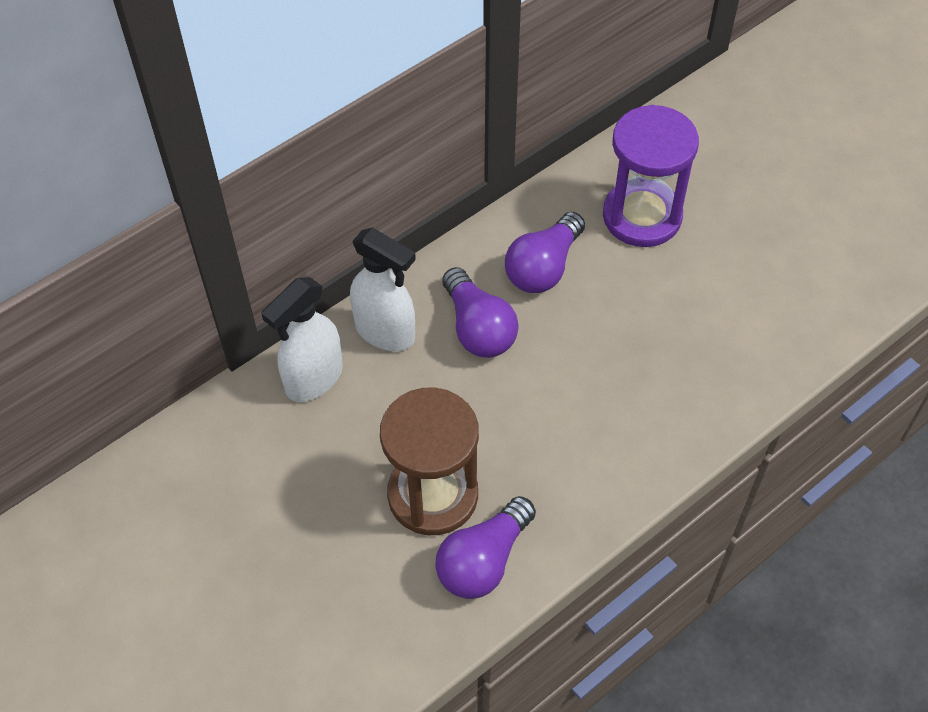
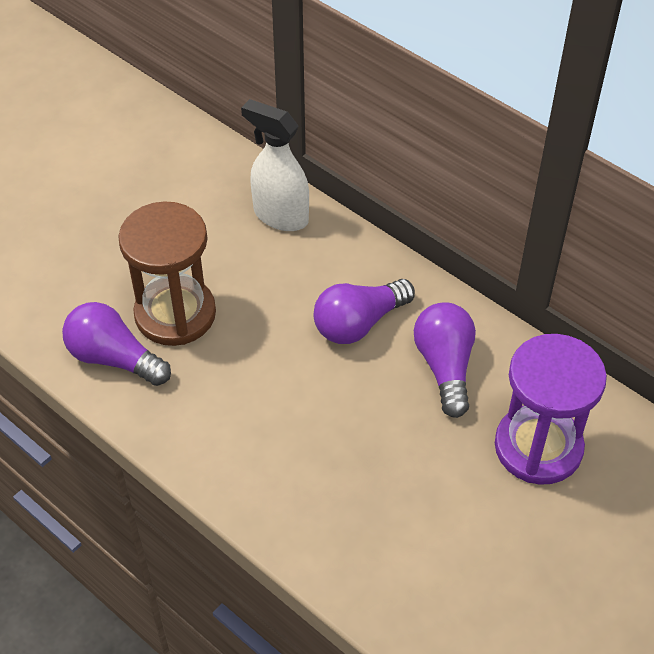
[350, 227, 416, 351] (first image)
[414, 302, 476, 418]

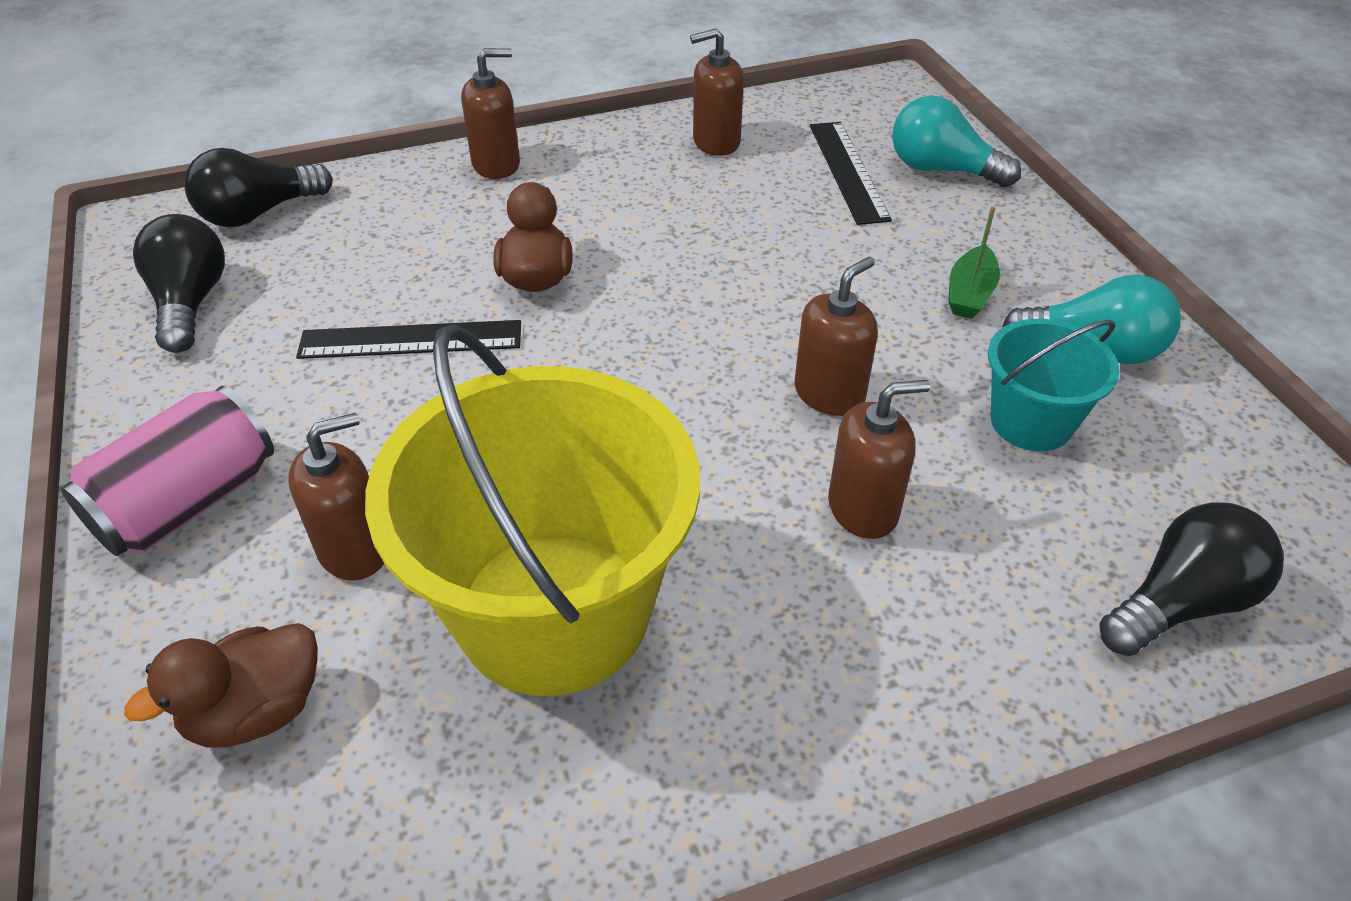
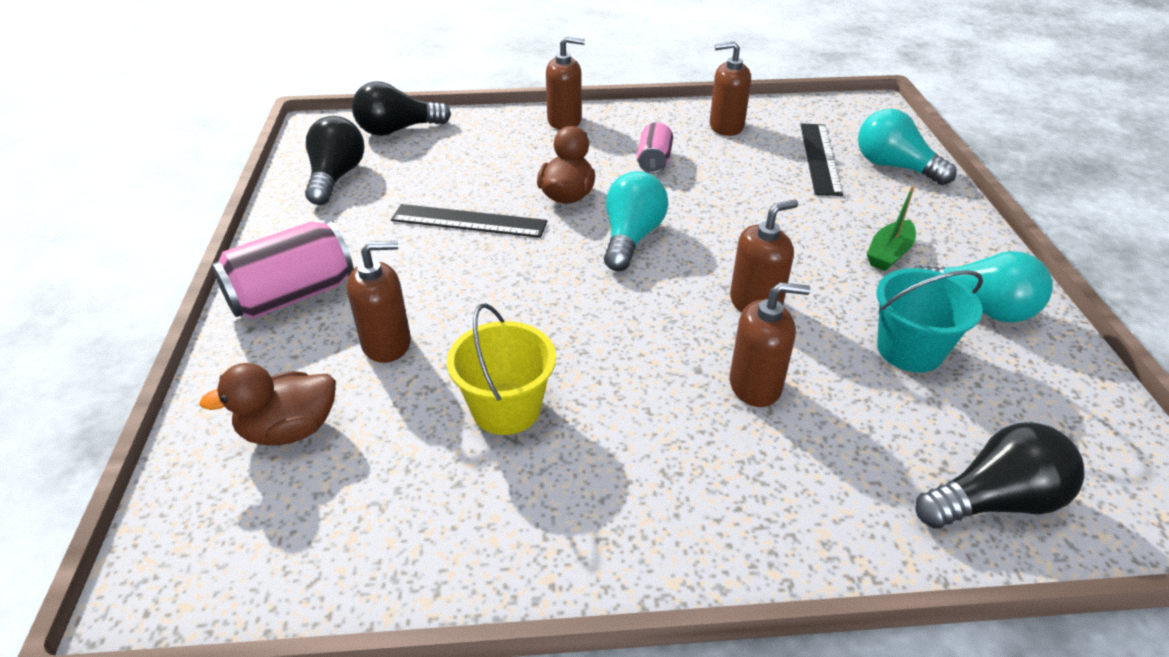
[447, 303, 556, 435]
[604, 171, 668, 271]
[637, 122, 673, 174]

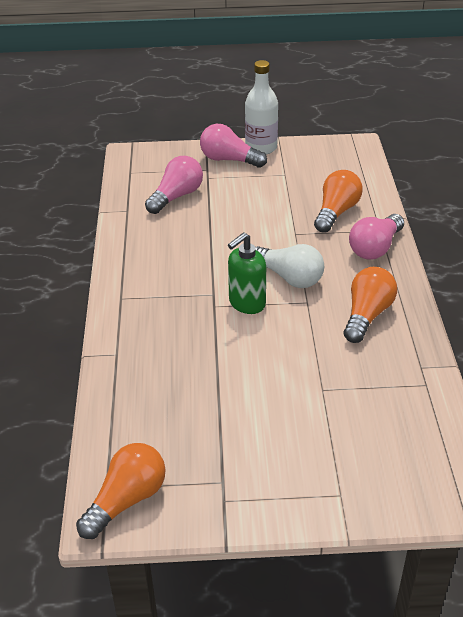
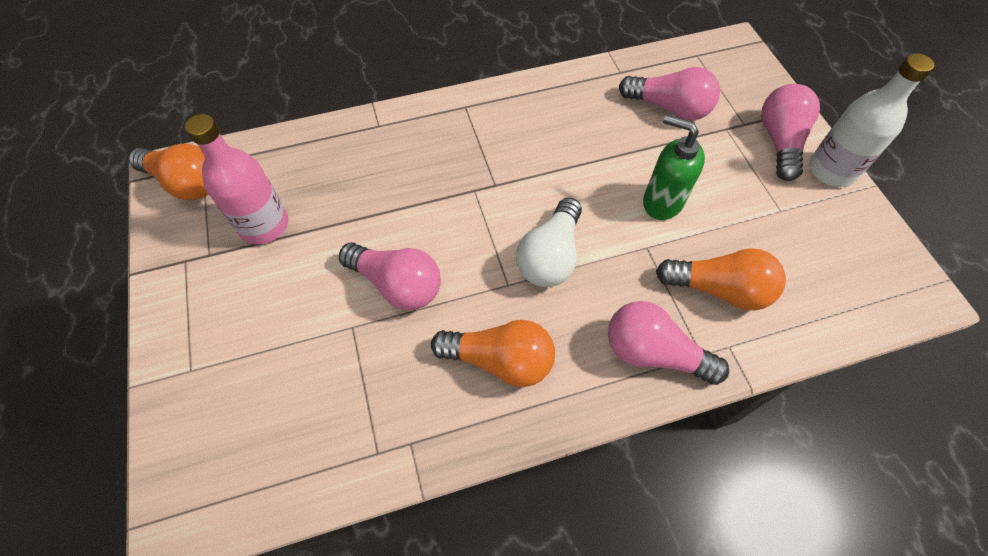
[643, 115, 705, 220]
[185, 114, 288, 245]
[339, 242, 441, 310]

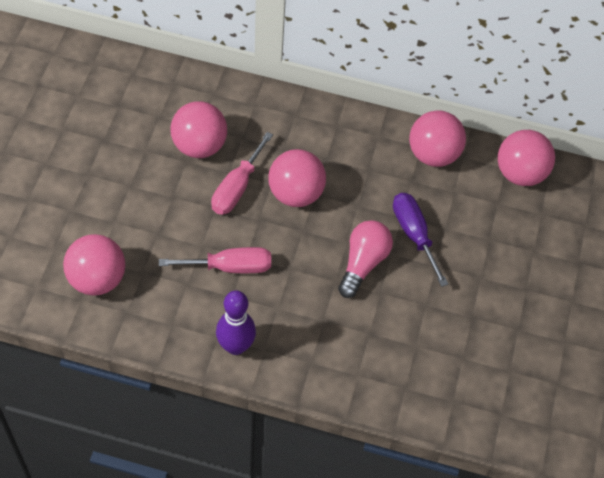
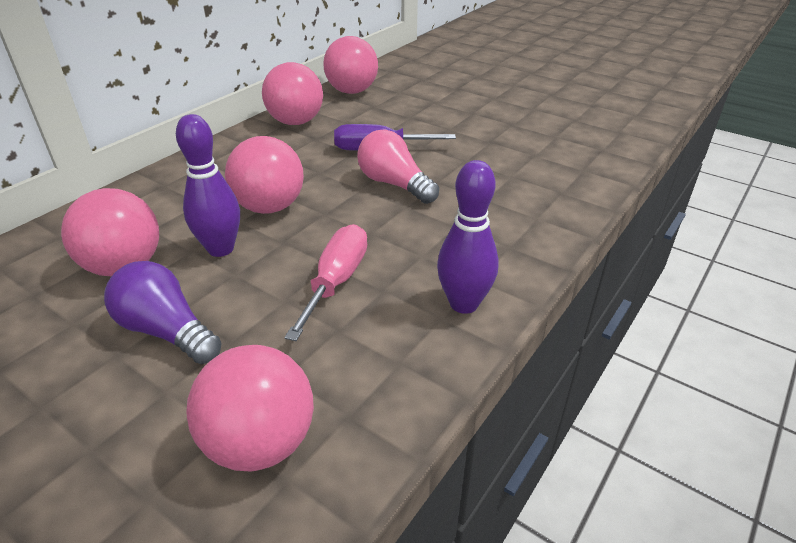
[176, 114, 240, 257]
[104, 261, 222, 364]

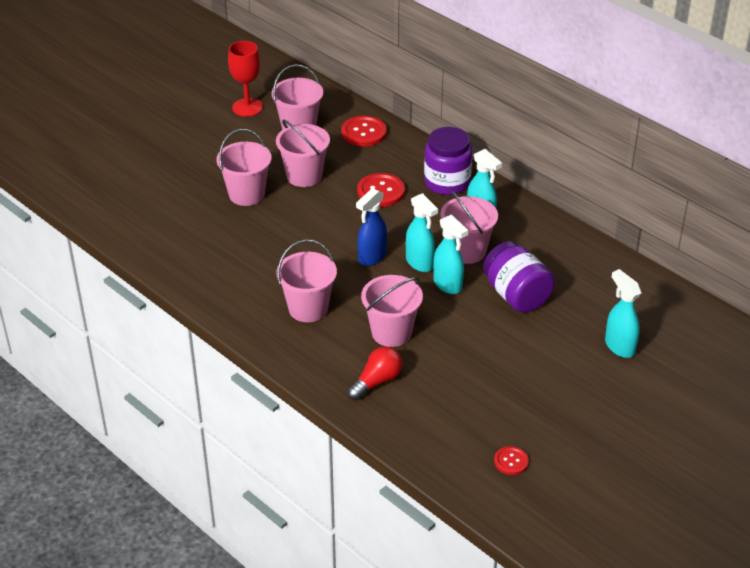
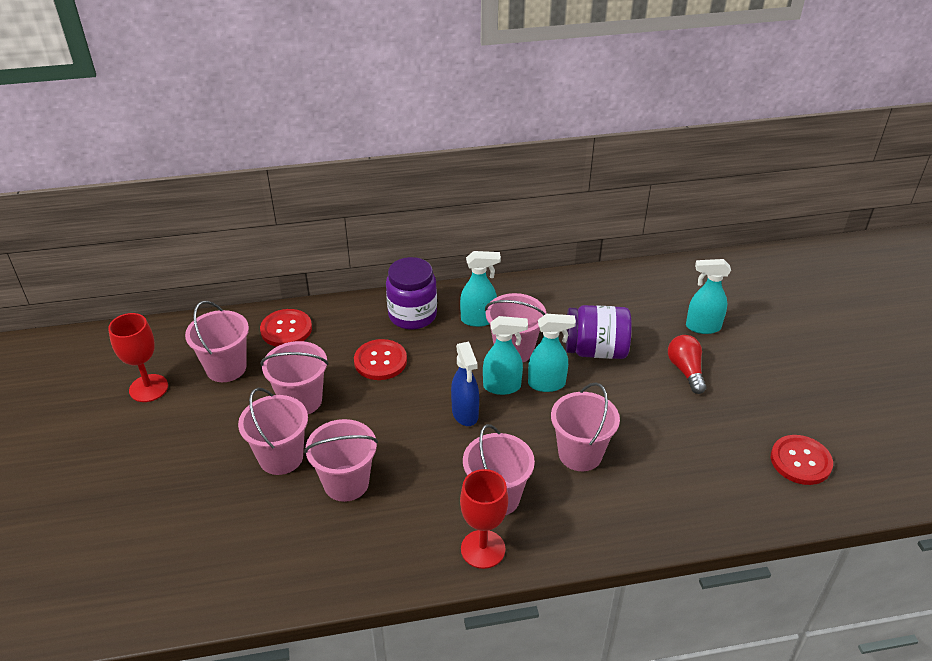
[668, 335, 707, 394]
[771, 435, 833, 485]
[304, 419, 378, 502]
[460, 469, 508, 569]

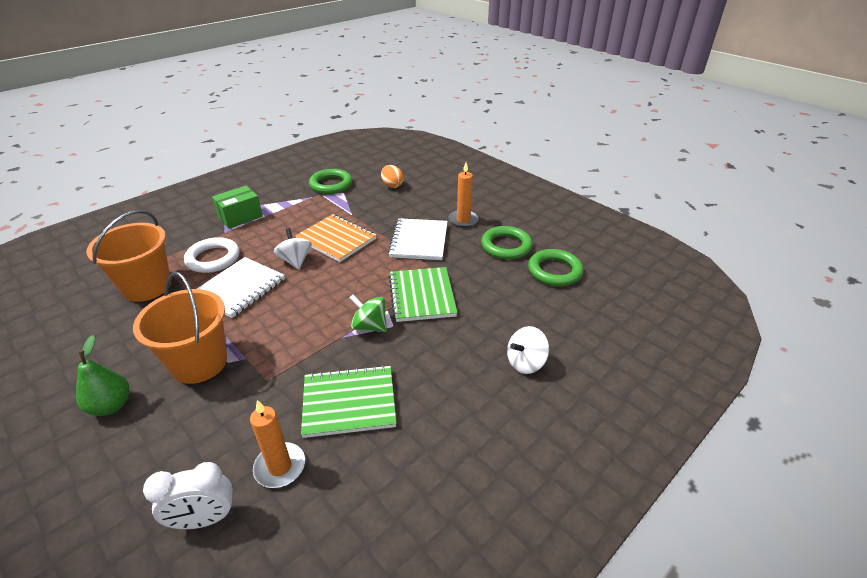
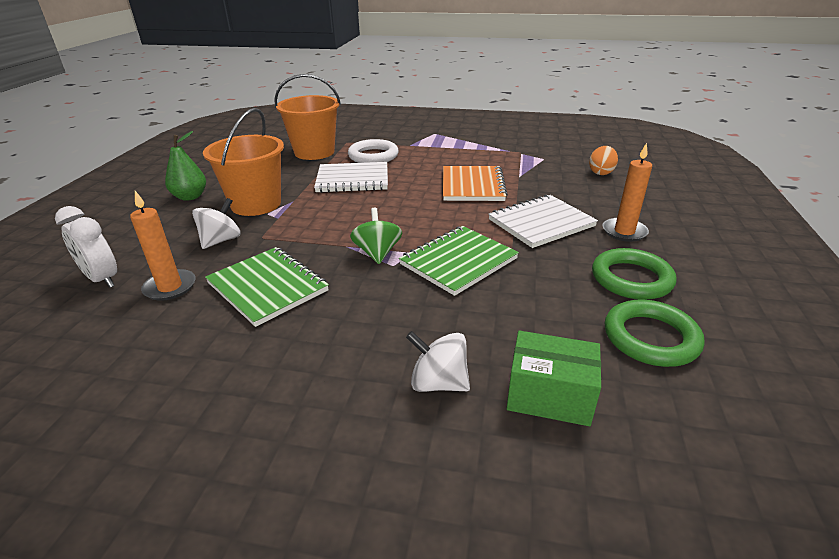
[506, 331, 601, 426]
[192, 198, 241, 249]
[309, 169, 353, 194] (first image)

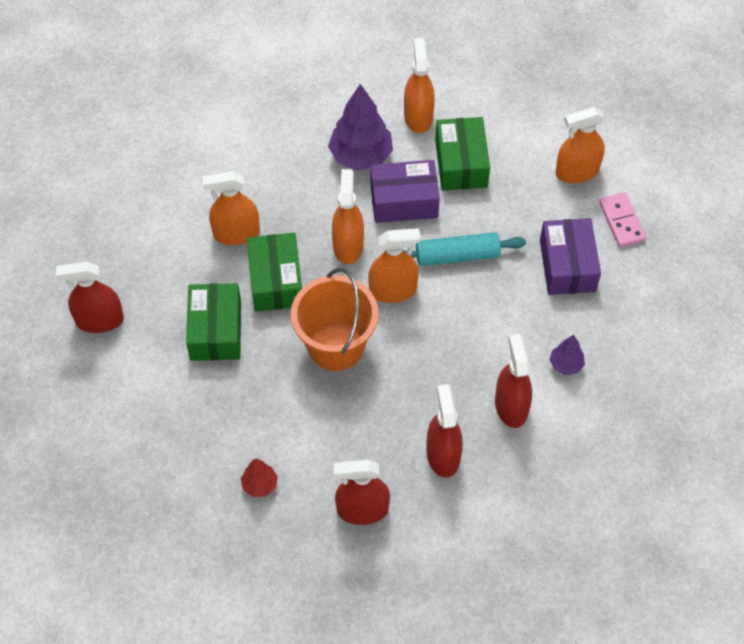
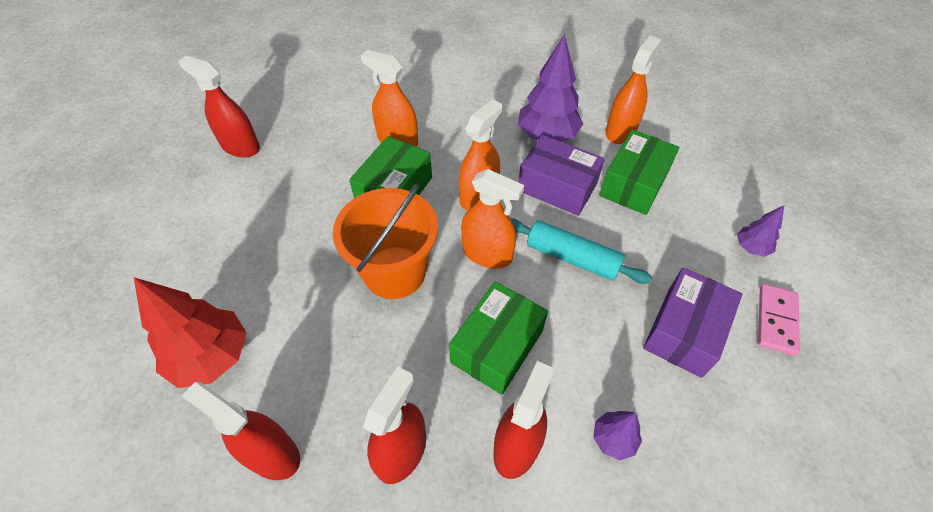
[449, 282, 548, 395]
[134, 277, 247, 388]
[737, 206, 784, 257]

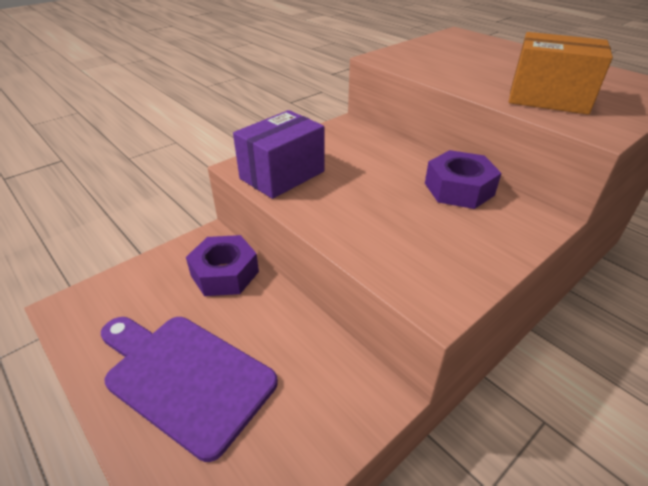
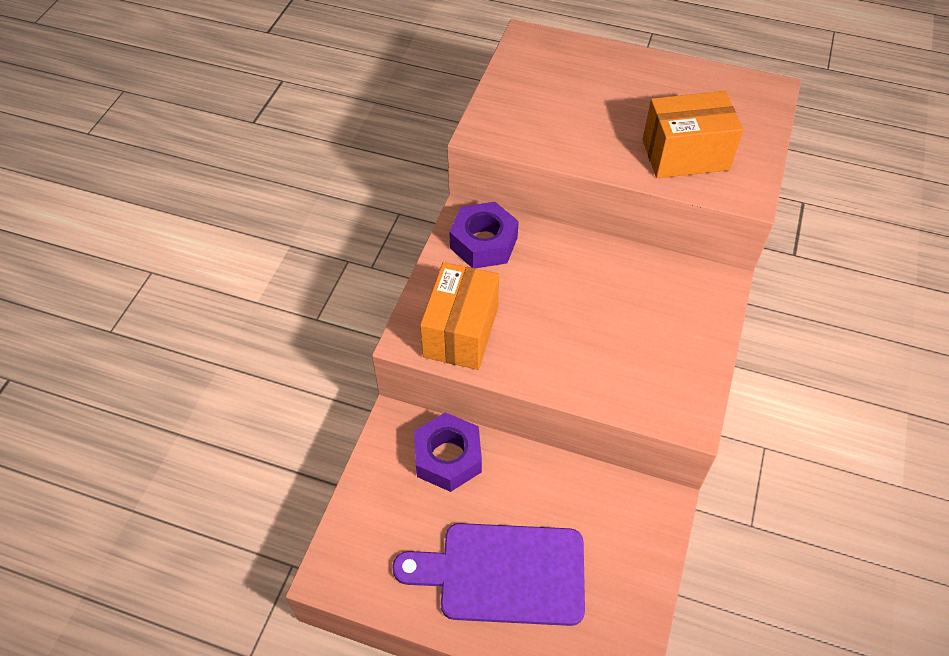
[420, 262, 499, 370]
[449, 202, 519, 268]

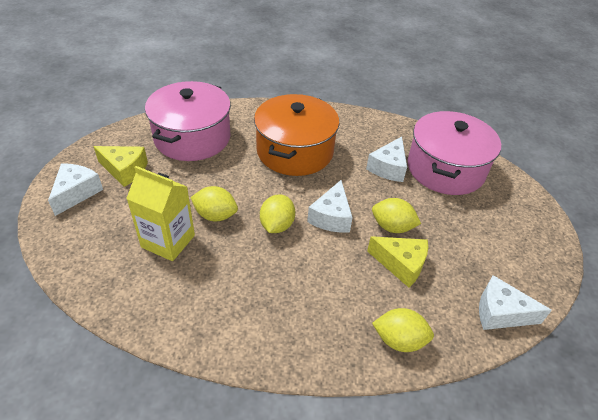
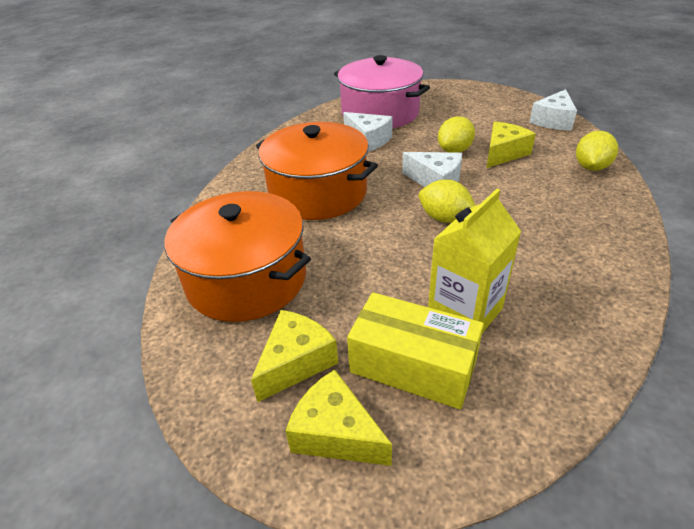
[285, 370, 392, 466]
[165, 191, 311, 322]
[190, 186, 238, 221] (first image)
[347, 292, 484, 409]

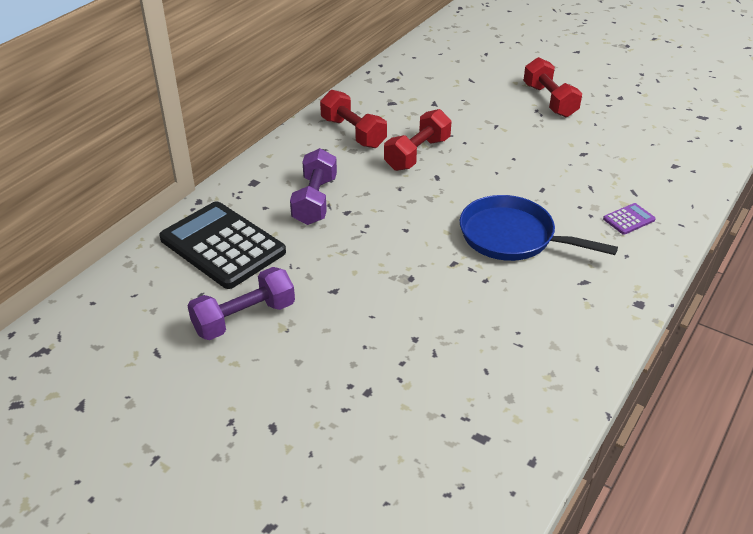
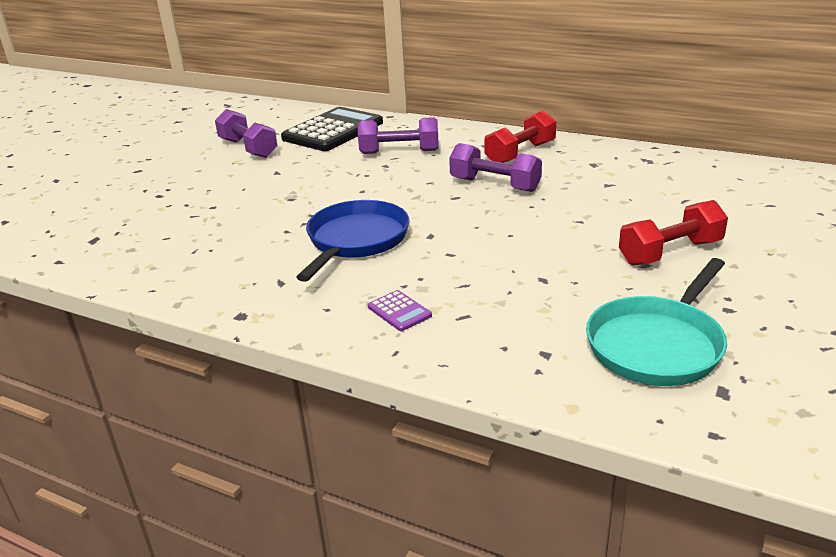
[449, 143, 542, 192]
[586, 258, 727, 386]

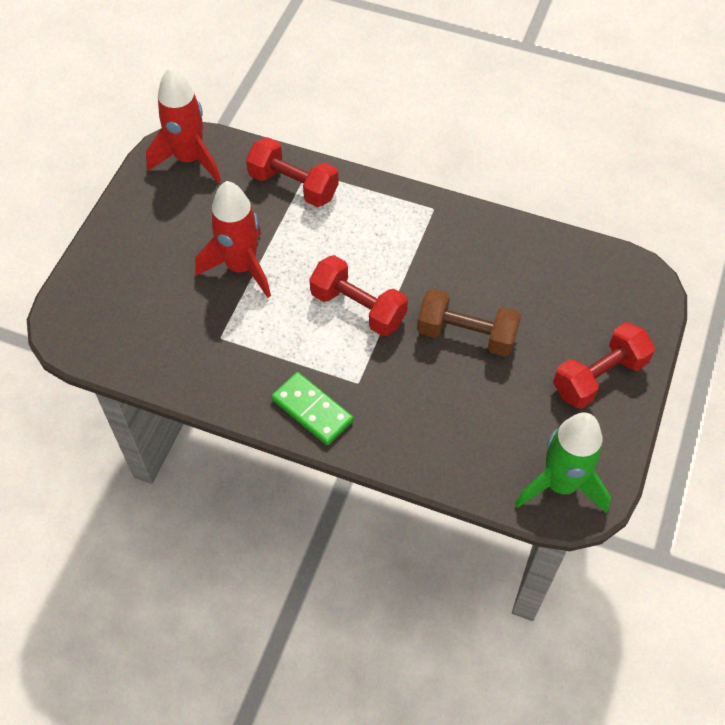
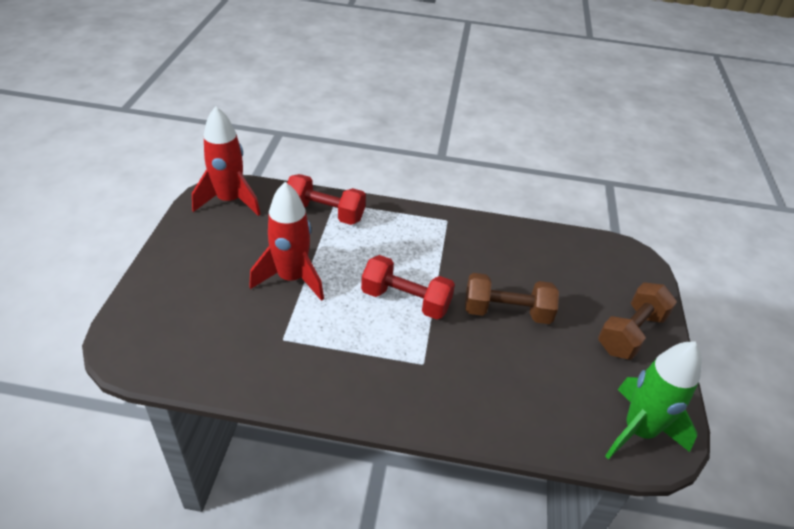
[271, 372, 353, 445] (first image)
[598, 282, 677, 360]

